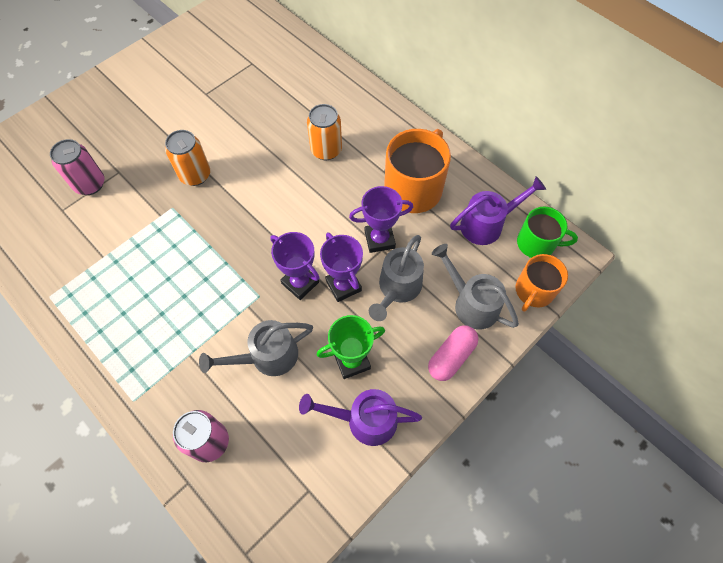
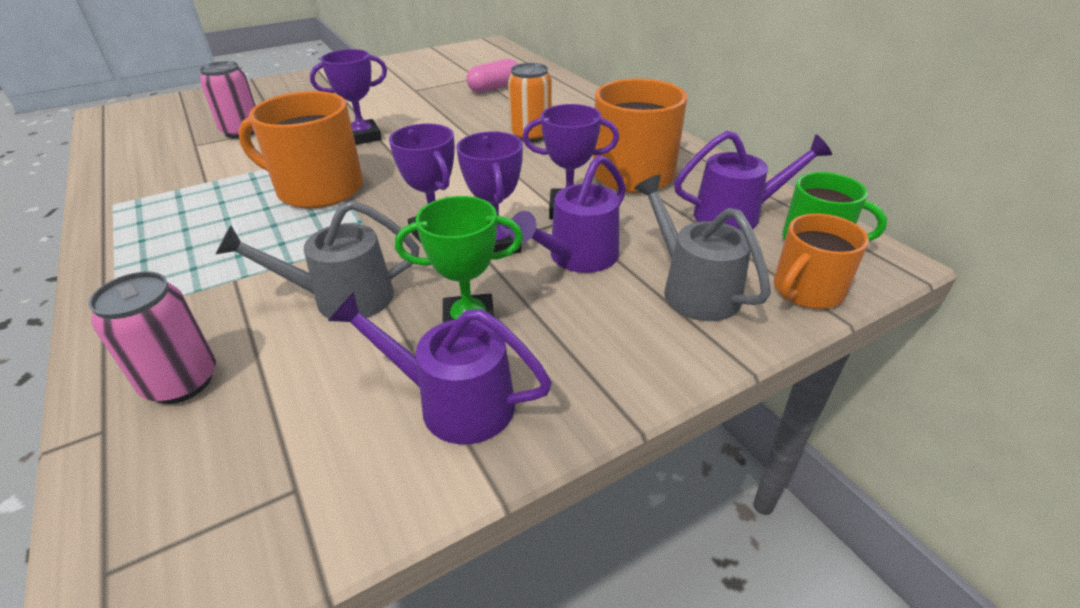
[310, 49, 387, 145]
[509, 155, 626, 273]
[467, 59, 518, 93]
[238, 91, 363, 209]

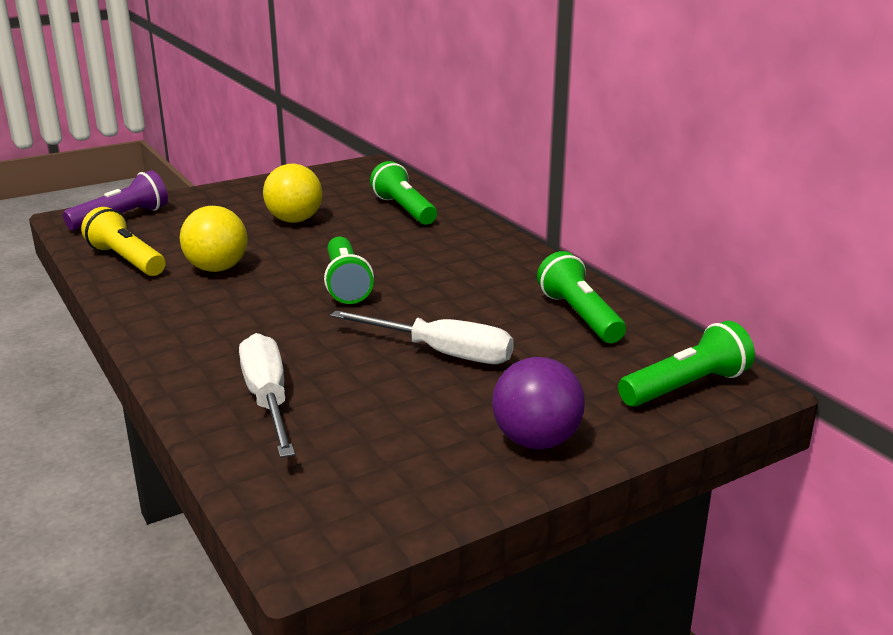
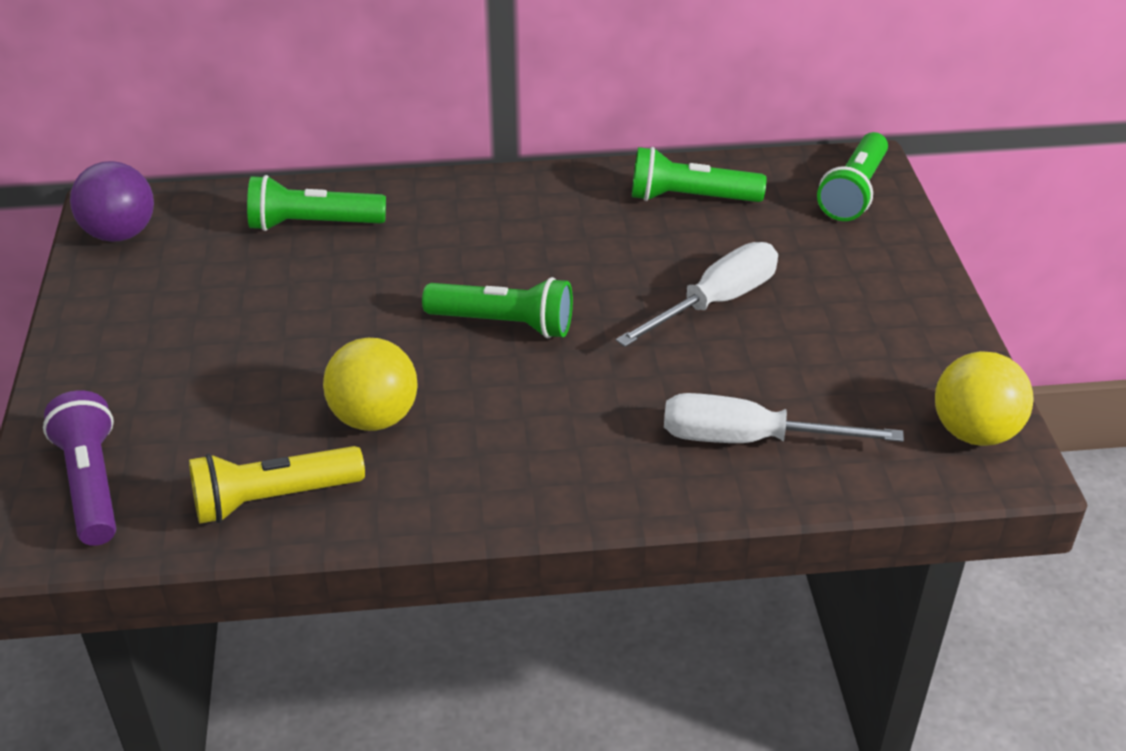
[935, 351, 1033, 446]
[70, 161, 154, 242]
[817, 132, 888, 221]

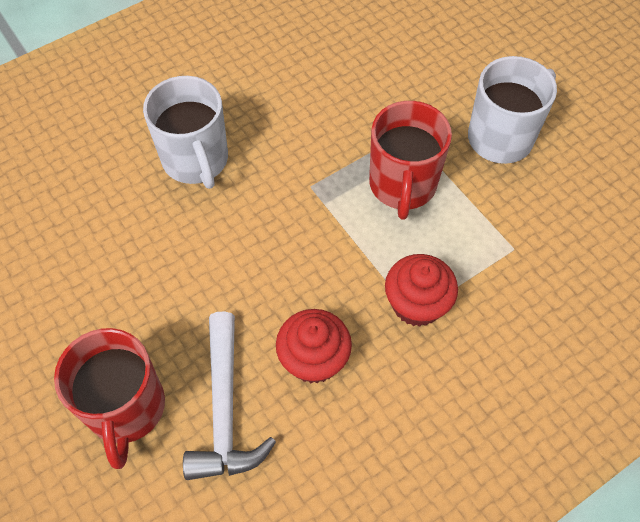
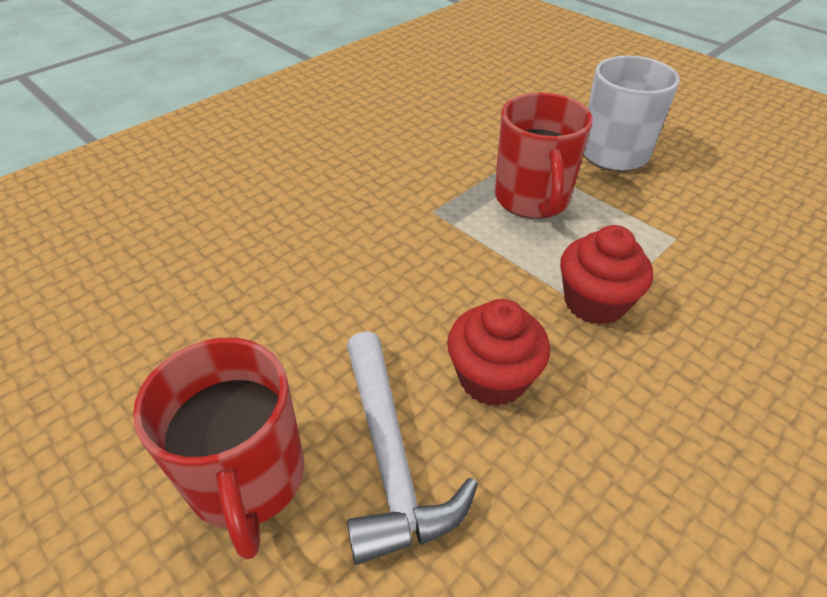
[143, 76, 228, 189] (first image)

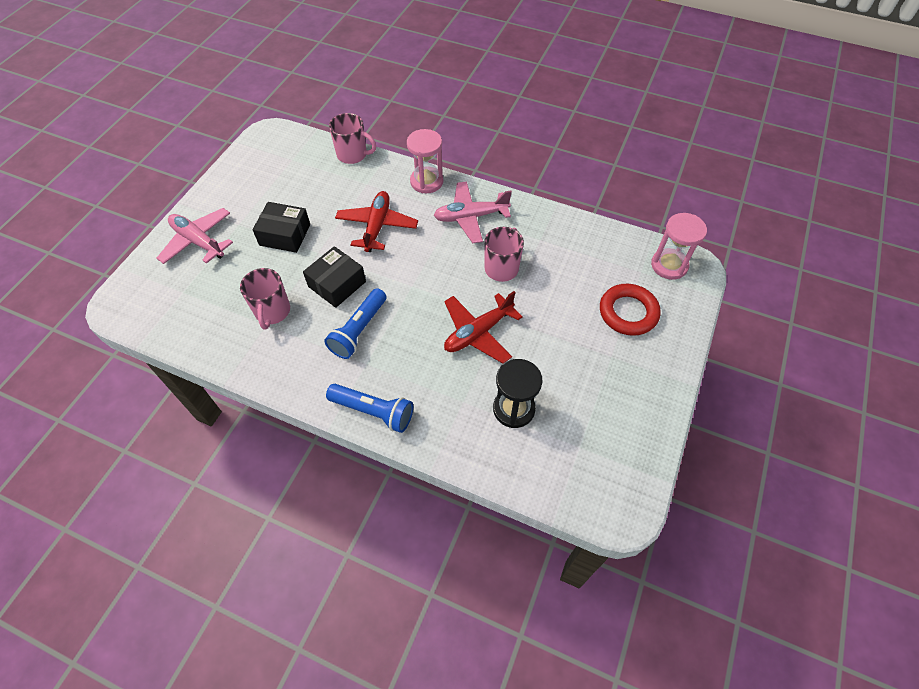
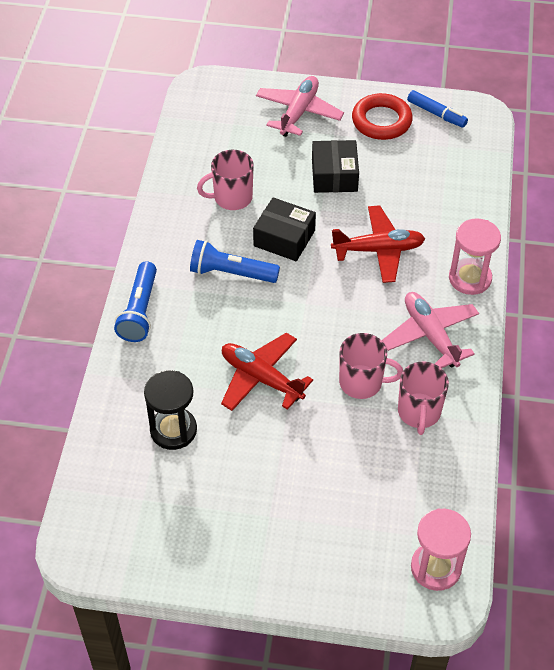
[398, 362, 449, 435]
[352, 93, 413, 140]
[407, 90, 468, 127]

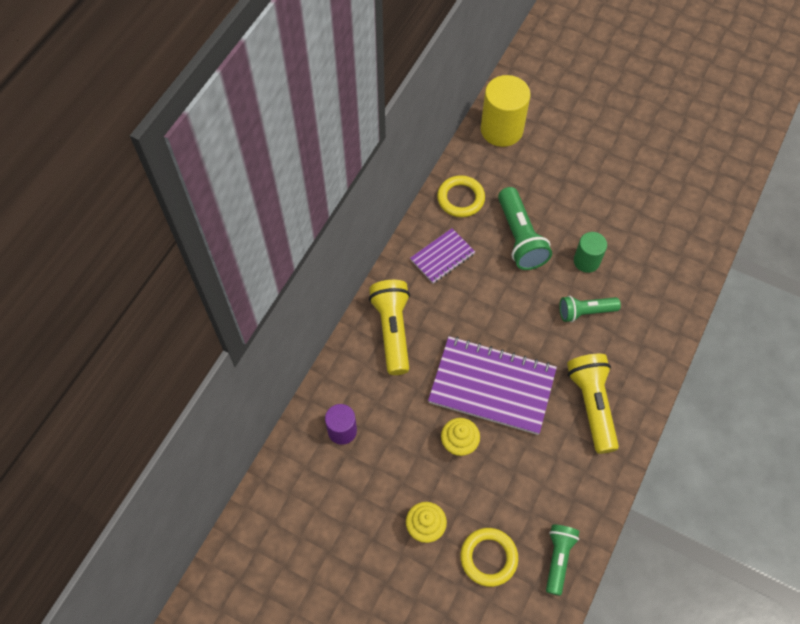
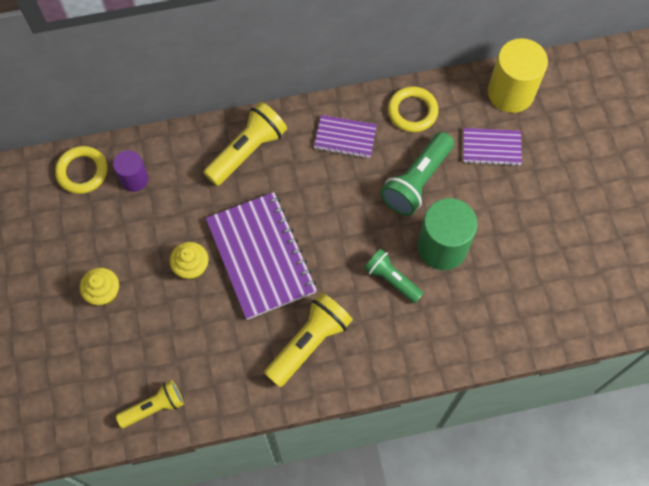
[55, 146, 107, 194]
[116, 380, 184, 428]
[418, 198, 478, 270]
[464, 128, 522, 166]

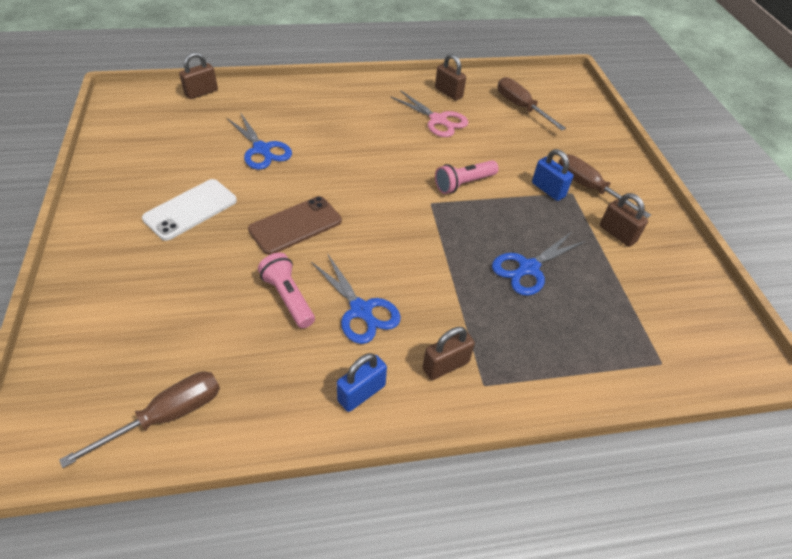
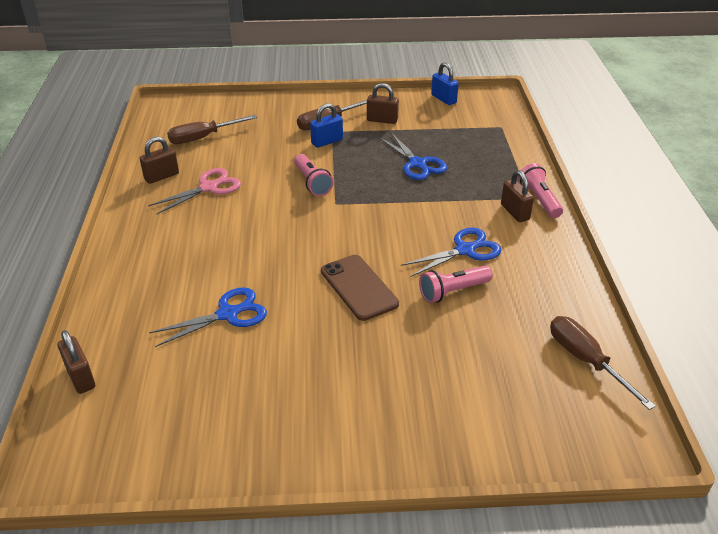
[142, 179, 237, 241] (first image)
[431, 62, 459, 105]
[367, 83, 399, 124]
[518, 163, 563, 218]

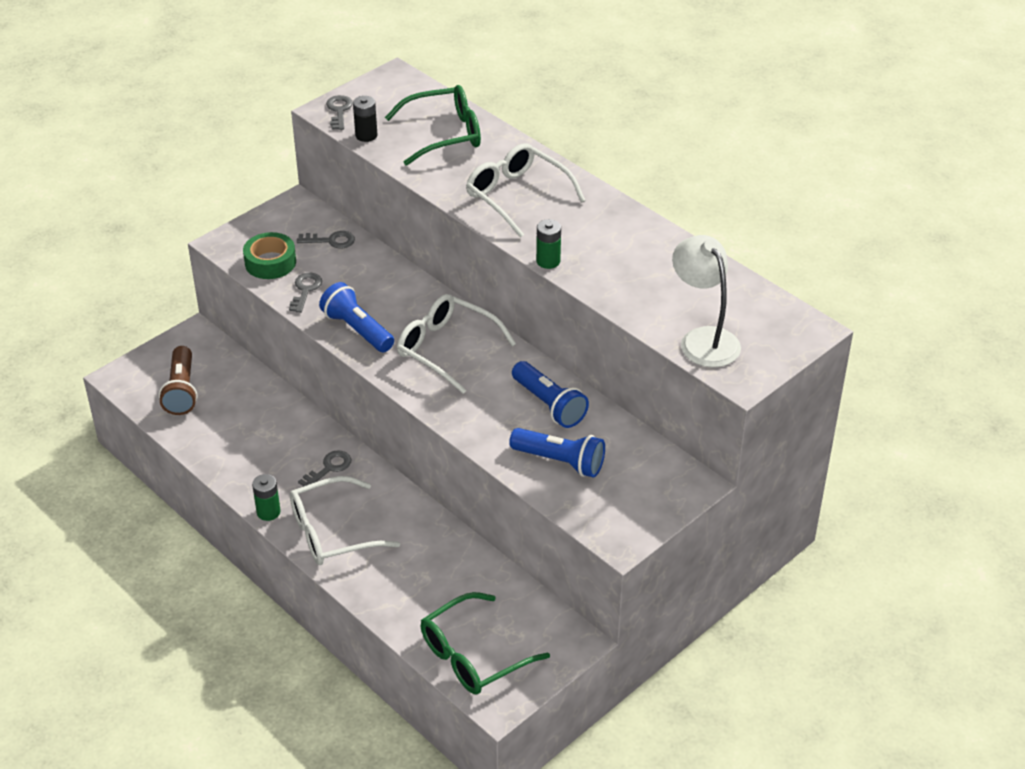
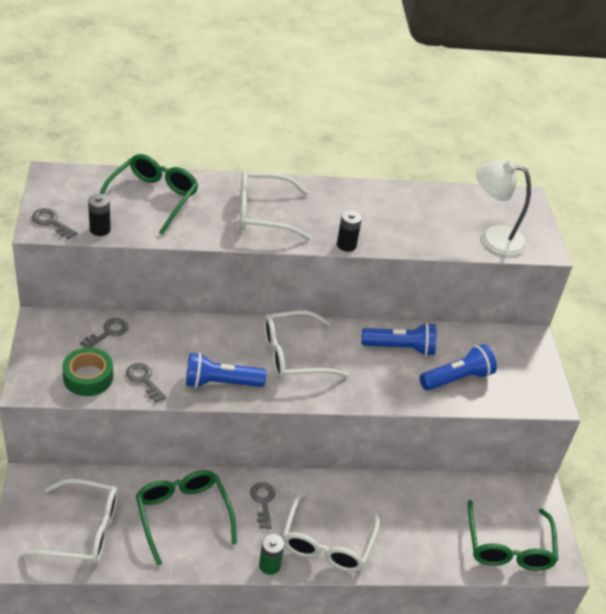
[20, 479, 118, 564]
[337, 210, 362, 252]
[136, 470, 237, 566]

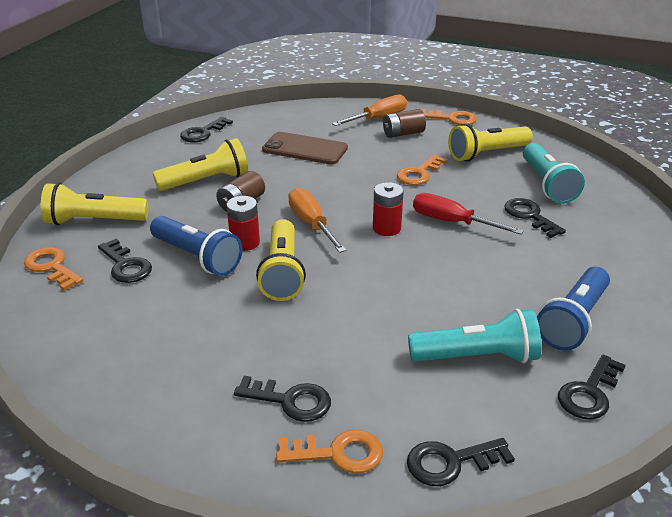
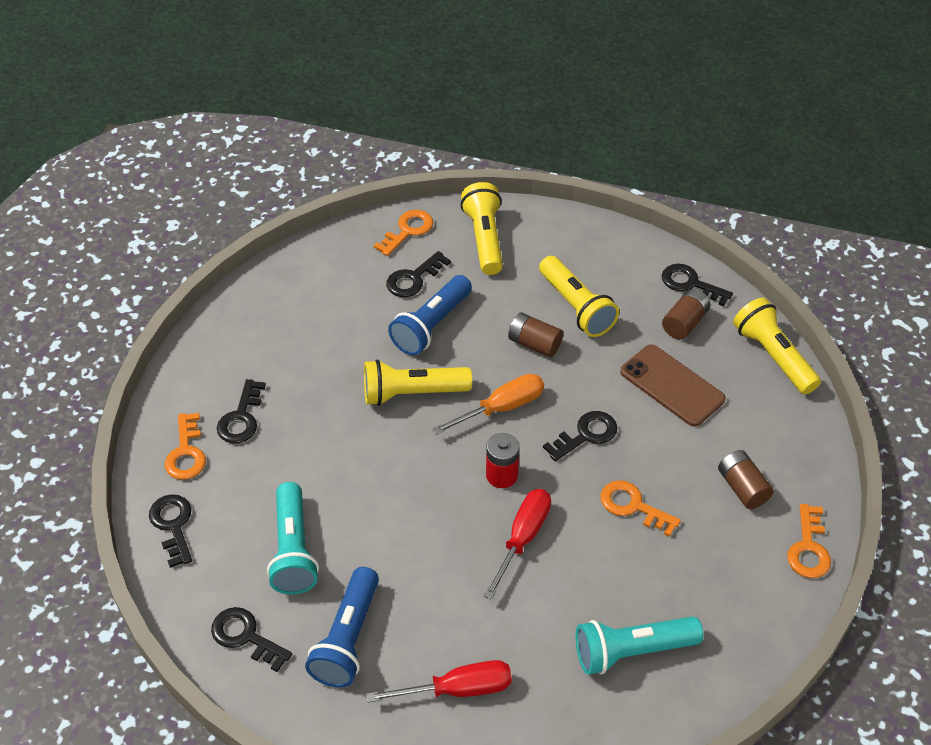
[227, 196, 260, 251] (first image)
[620, 344, 726, 427]
[332, 94, 407, 126] (first image)
[733, 298, 821, 394]
[543, 411, 618, 461]
[305, 567, 379, 688]
[366, 660, 512, 702]
[662, 289, 711, 340]

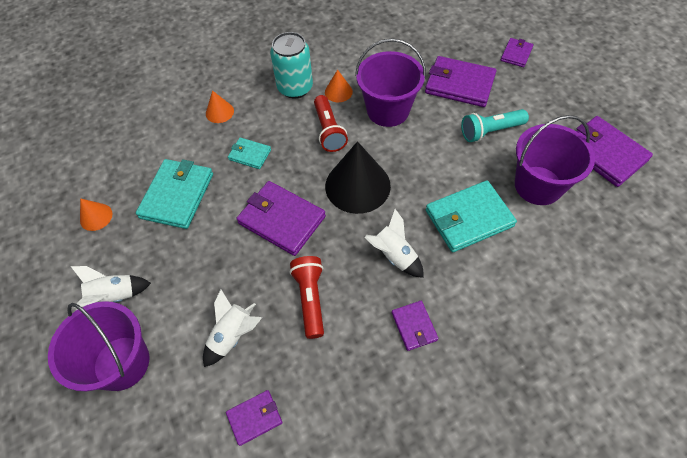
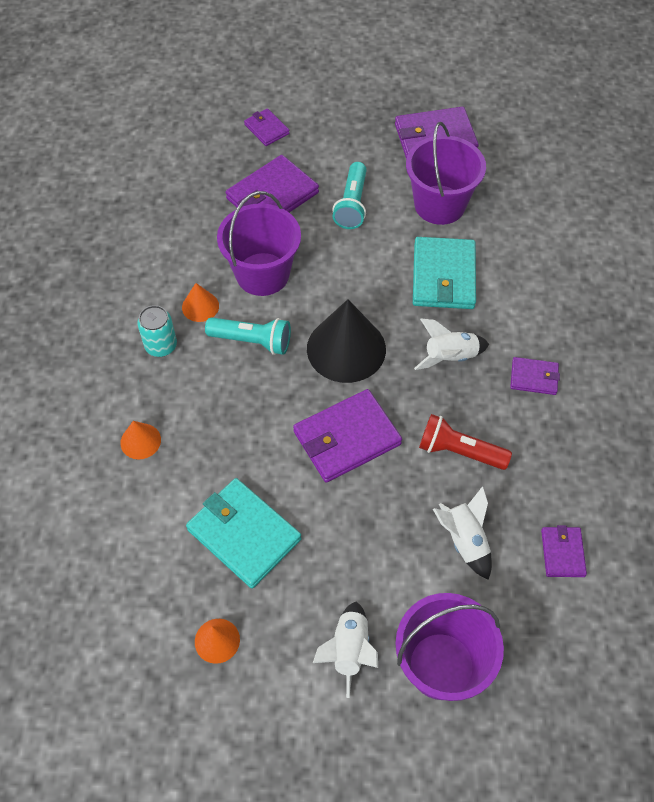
[228, 137, 271, 169] (first image)
[137, 305, 177, 357]
[205, 317, 291, 355]

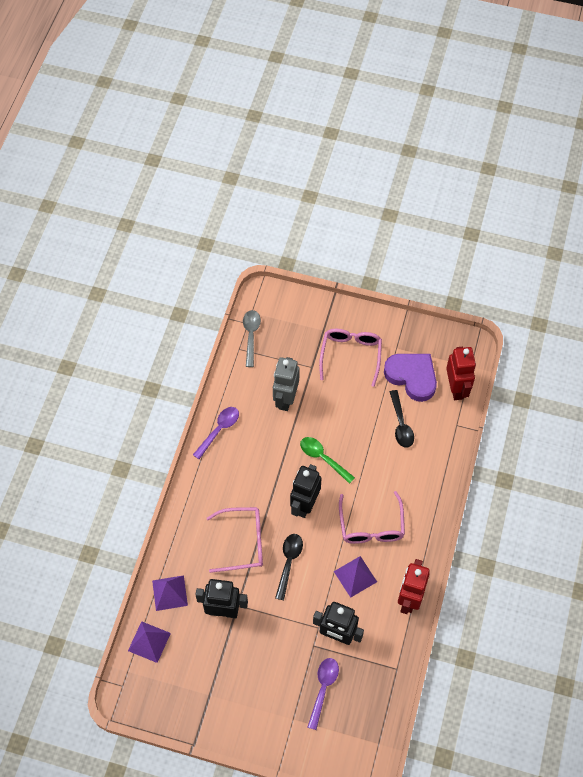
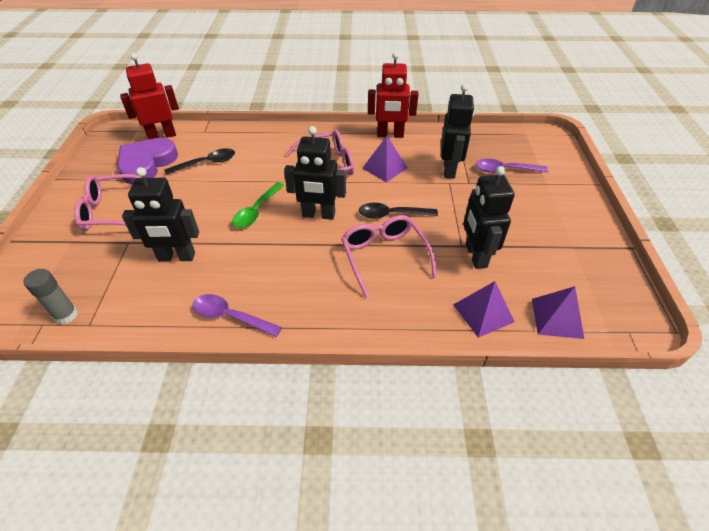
[23, 269, 78, 325]
[122, 167, 199, 262]

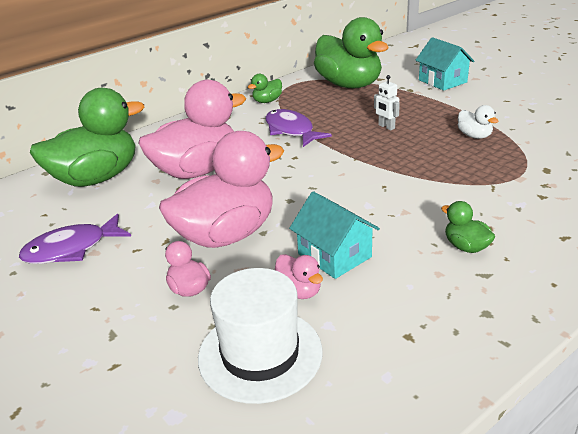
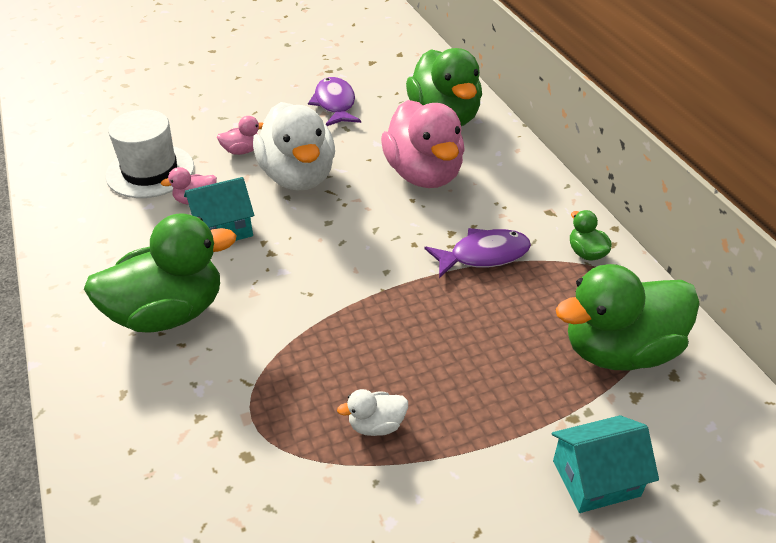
[253, 102, 335, 191]
[374, 75, 400, 130] (first image)
[84, 213, 237, 333]

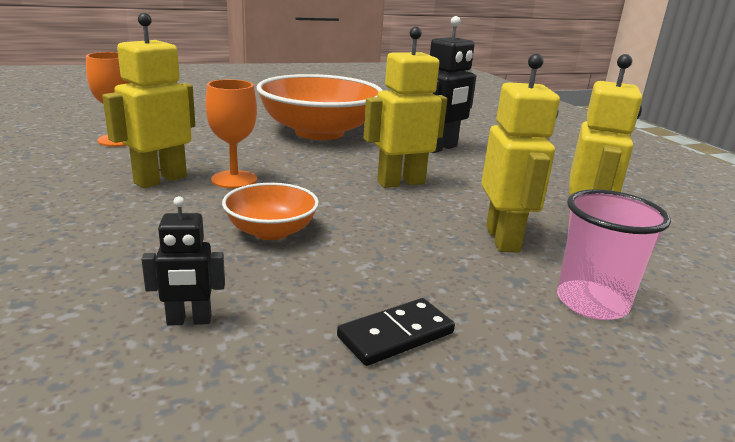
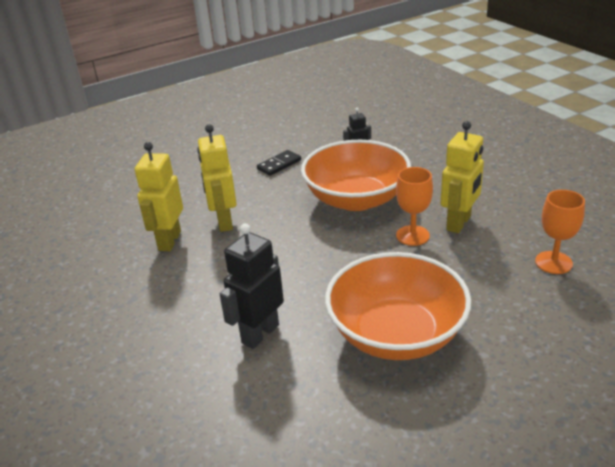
[301, 140, 411, 211]
[364, 27, 447, 188] (first image)
[557, 189, 671, 320] (first image)

